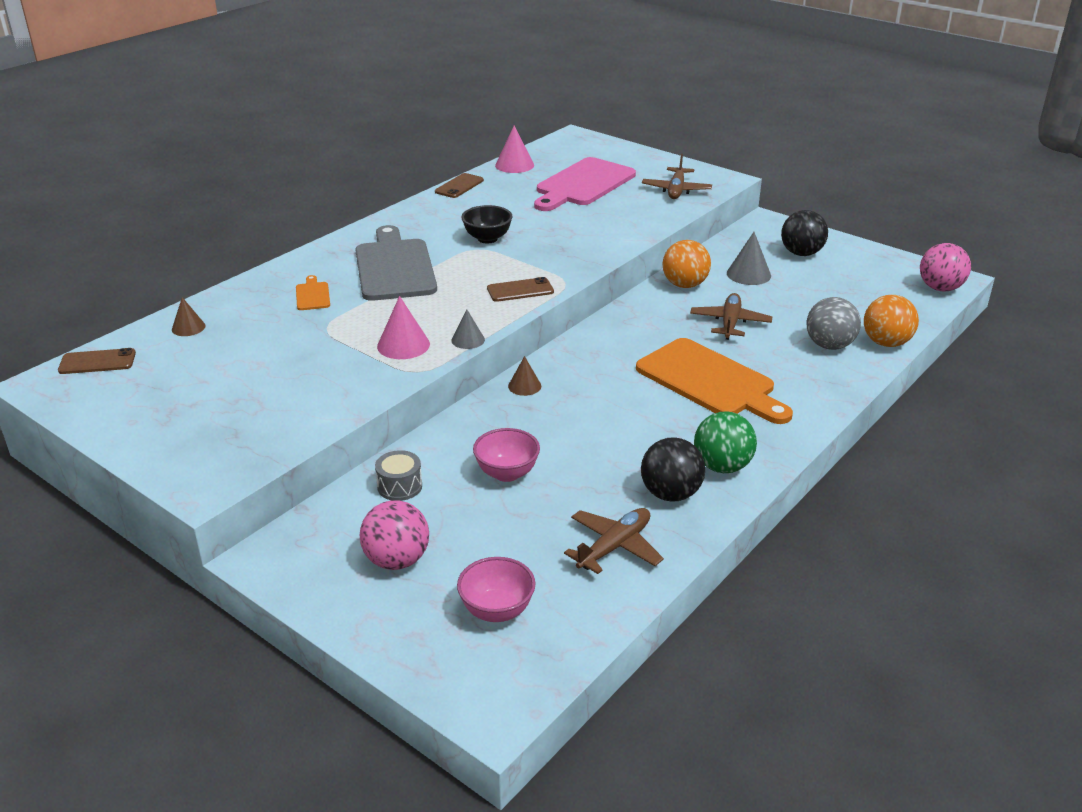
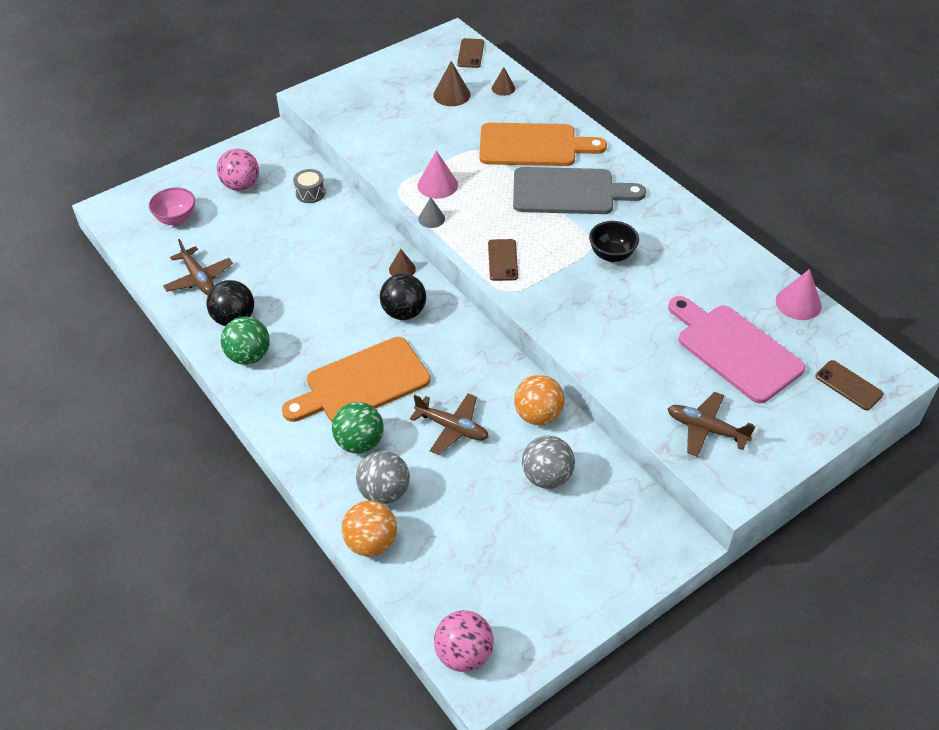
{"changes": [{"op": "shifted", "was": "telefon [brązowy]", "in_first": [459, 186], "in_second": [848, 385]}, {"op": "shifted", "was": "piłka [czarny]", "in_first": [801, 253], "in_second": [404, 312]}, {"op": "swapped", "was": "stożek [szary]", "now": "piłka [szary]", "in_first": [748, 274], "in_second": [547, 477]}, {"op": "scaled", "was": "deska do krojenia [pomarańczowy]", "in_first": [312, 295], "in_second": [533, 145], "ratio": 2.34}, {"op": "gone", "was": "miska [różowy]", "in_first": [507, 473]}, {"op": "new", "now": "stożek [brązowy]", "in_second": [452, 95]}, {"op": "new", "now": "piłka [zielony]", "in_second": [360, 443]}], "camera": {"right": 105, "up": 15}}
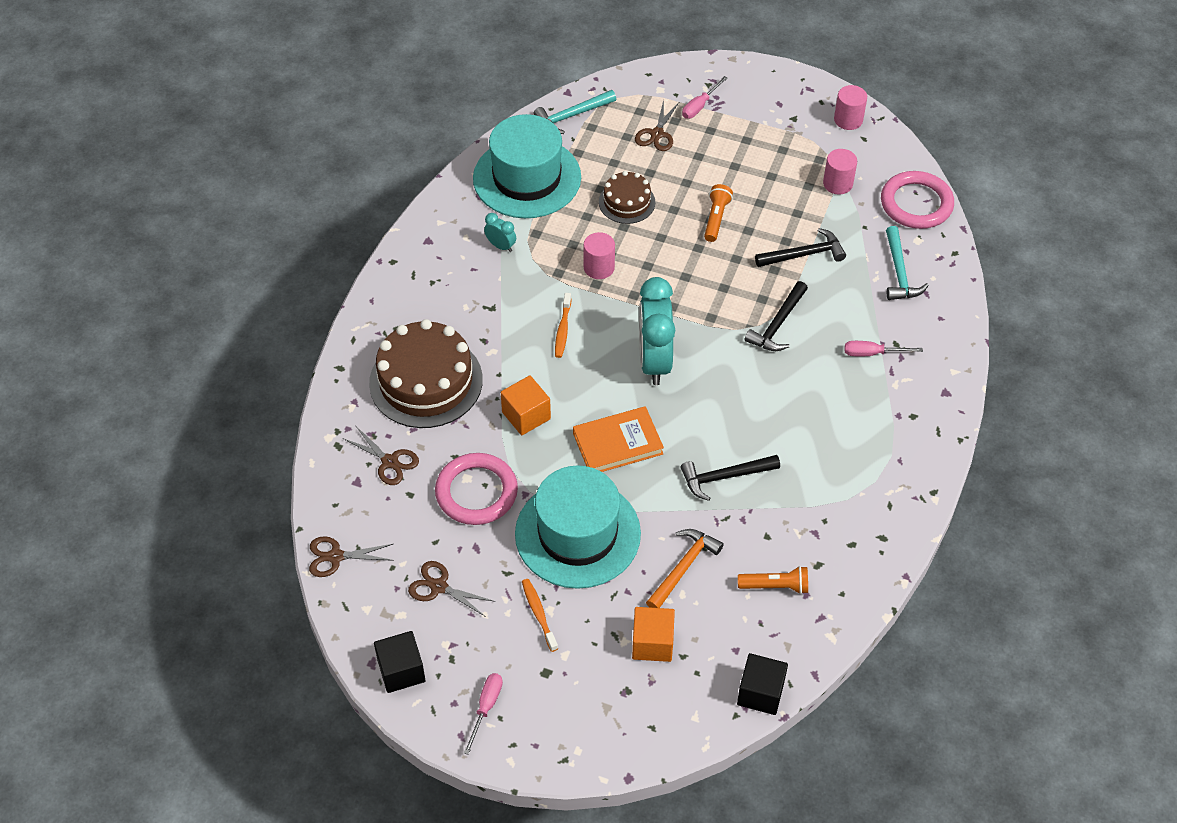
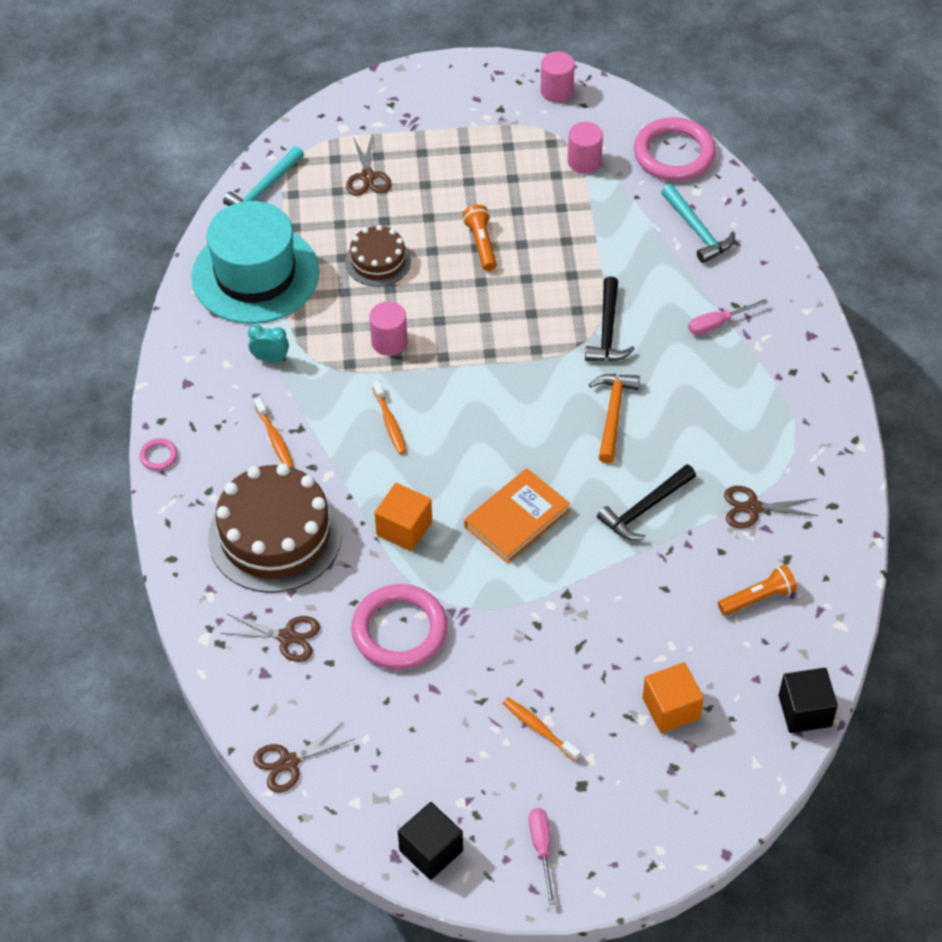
{"changes": [{"op": "gone", "was": "śrubokręt [różowy]", "in_first": [700, 106]}, {"op": "gone", "was": "młotek [czarny]", "in_first": [804, 254]}, {"op": "gone", "was": "budzik [turkusowy]", "in_first": [654, 361]}, {"op": "gone", "was": "kapelusz [turkusowy]", "in_first": [577, 534]}, {"op": "shifted", "was": "młotek [pomarańczowy]", "in_first": [683, 567], "in_second": [613, 414]}, {"op": "shifted", "was": "nożyczki [brązowy]", "in_first": [439, 587], "in_second": [753, 508]}, {"op": "new", "now": "szczoteczka do zębów [pomarańczowy]", "in_second": [275, 439]}, {"op": "new", "now": "pierścień [różowy]", "in_second": [158, 456]}], "camera": {"right": -25, "up": 0}}
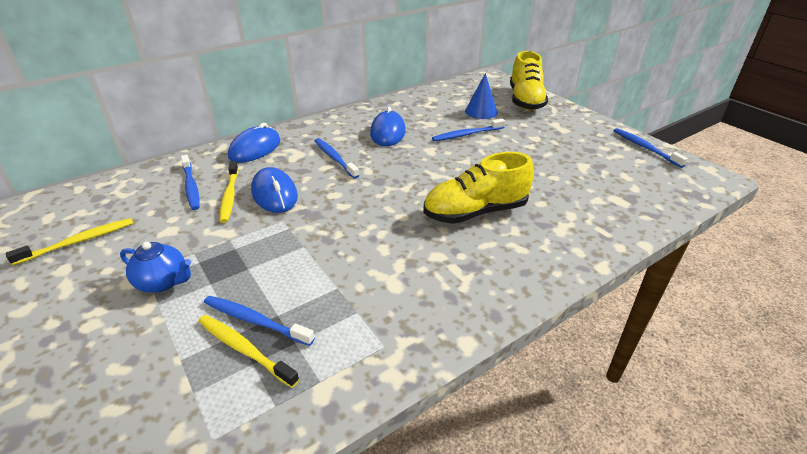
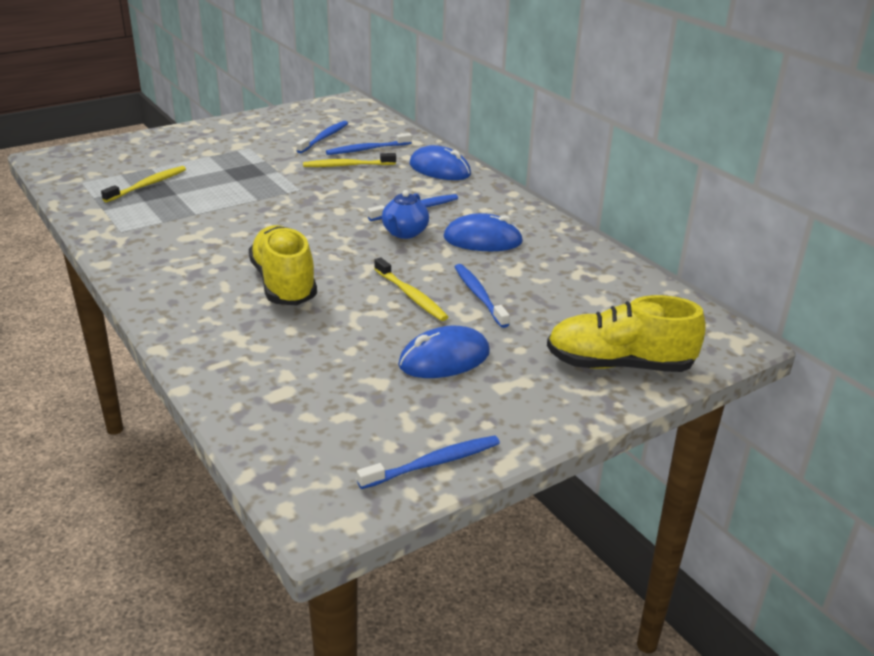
{"changes": [{"op": "gone", "was": "stożek [niebieski]", "in_first": [481, 112]}, {"op": "shifted", "was": "myszka [niebieski]", "in_first": [274, 194], "in_second": [444, 359]}, {"op": "shifted", "was": "szczoteczka do zębów [żółty]", "in_first": [79, 241], "in_second": [411, 296]}, {"op": "shifted", "was": "imbryk [niebieski]", "in_first": [163, 282], "in_second": [404, 233]}, {"op": "shifted", "was": "szczoteczka do zębów [niebieski]", "in_first": [255, 321], "in_second": [324, 138]}], "camera": {"right": 90, "up": -5}}
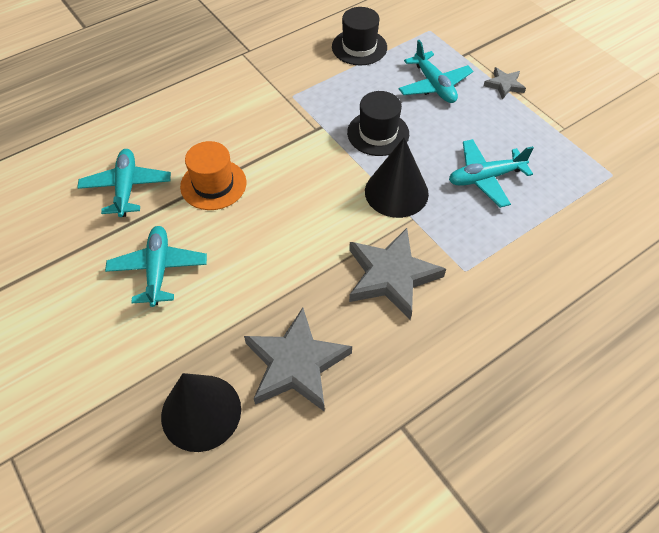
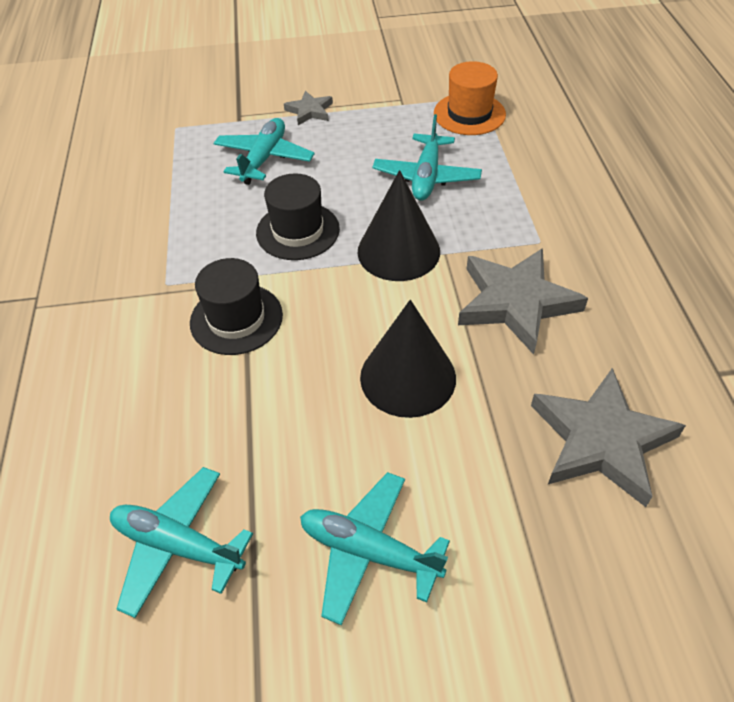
{"changes": [{"op": "shifted", "was": "kapelusz [czarny]", "in_first": [359, 47], "in_second": [236, 319]}, {"op": "rotated", "was": "samolot [turkusowy]", "in_first": [434, 85], "in_second": [264, 159], "clockwise": -75}, {"op": "shifted", "was": "kapelusz [pomarańczowy]", "in_first": [213, 184], "in_second": [469, 114]}, {"op": "shifted", "was": "stożek [czarny]", "in_first": [201, 412], "in_second": [408, 377]}], "camera": {"right": -60, "up": -5}}
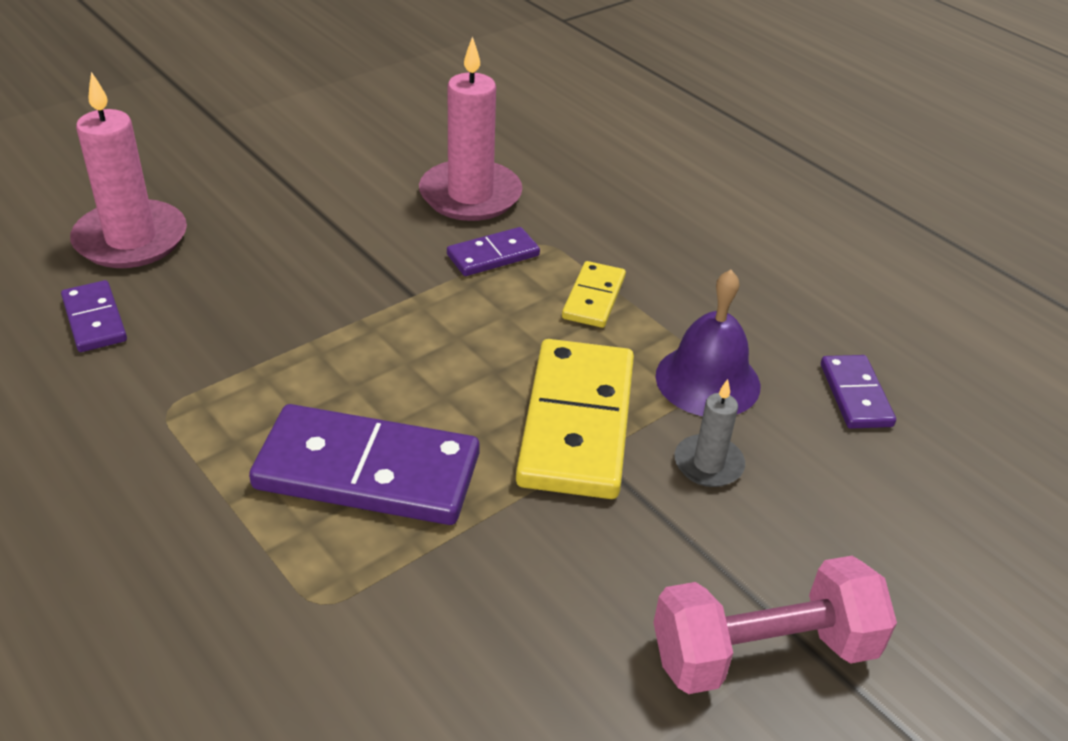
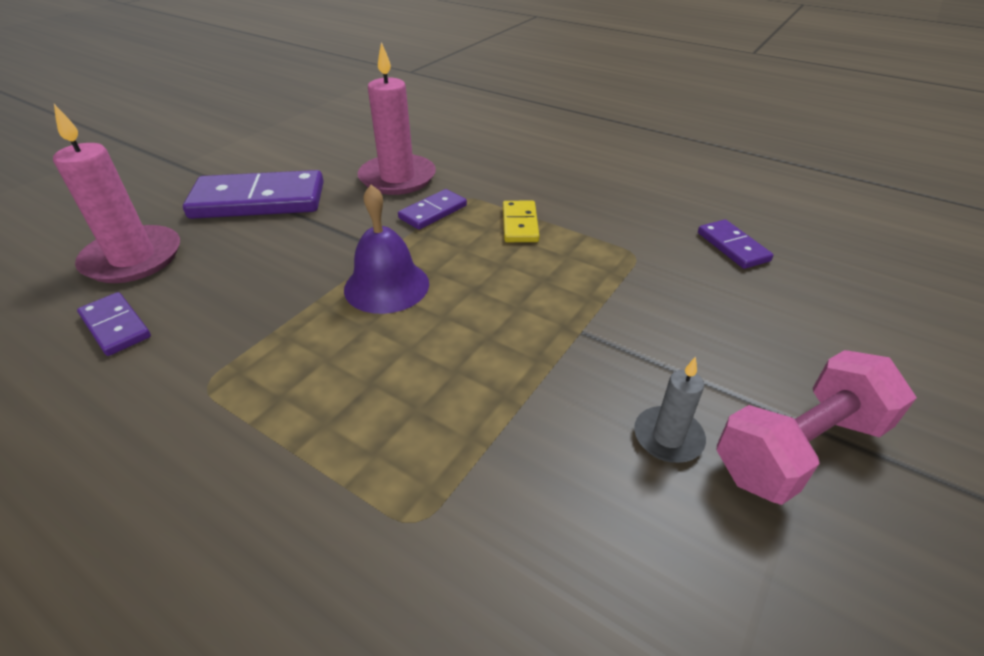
{"changes": [{"op": "shifted", "was": "dzwonek [fioletowy]", "in_first": [707, 380], "in_second": [386, 286]}, {"op": "gone", "was": "kostka domina [żółty]", "in_first": [577, 423]}, {"op": "shifted", "was": "świeca [szary]", "in_first": [708, 464], "in_second": [668, 437]}, {"op": "shifted", "was": "kostka domina [fioletowy]", "in_first": [367, 472], "in_second": [258, 201]}], "camera": {"right": -15, "up": 0}}
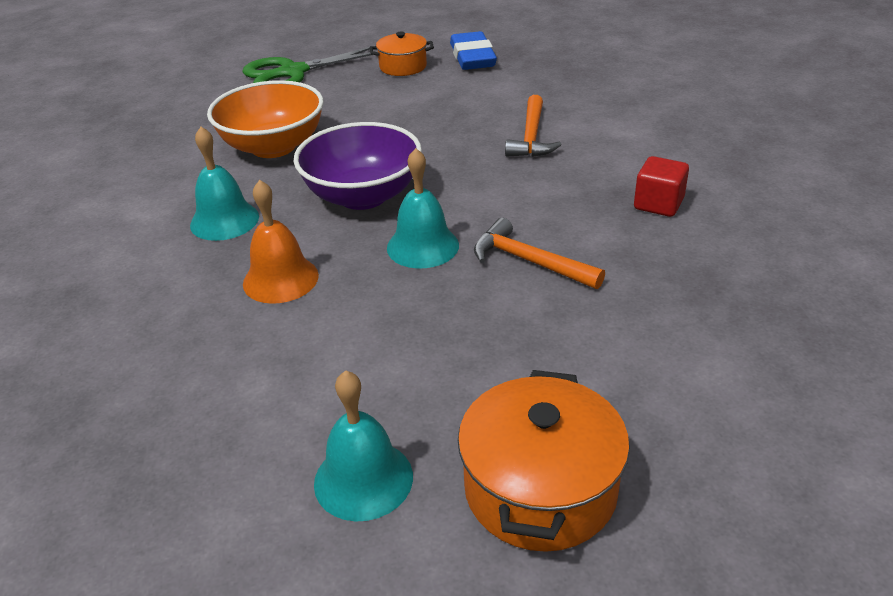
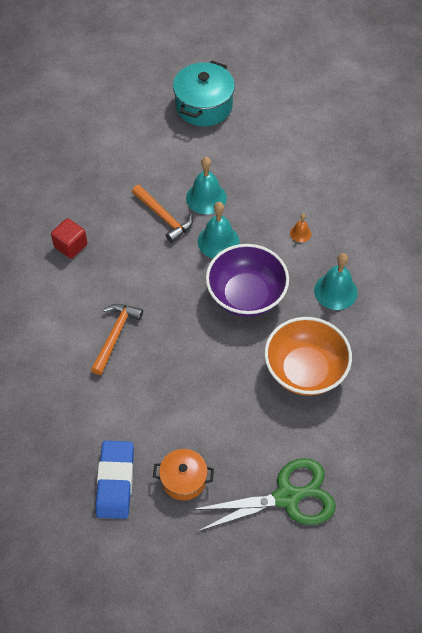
{"changes": [{"op": "scaled", "was": "dzwonek [pomarańczowy]", "in_first": [280, 279], "in_second": [300, 233], "ratio": 0.51}, {"op": "shifted", "was": "dzwonek [turkusowy]", "in_first": [363, 479], "in_second": [206, 198]}, {"op": "repainted", "was": "garnek [pomarańczowy]", "now": "garnek [turkusowy]", "in_first": [540, 489], "in_second": [204, 106]}], "camera": {"right": -170, "up": 20}}
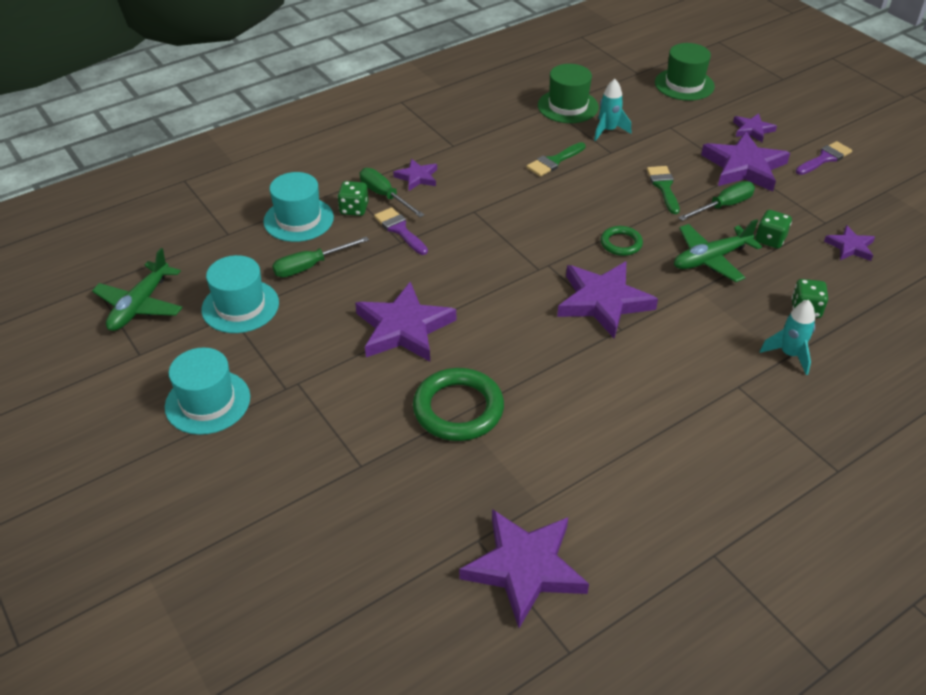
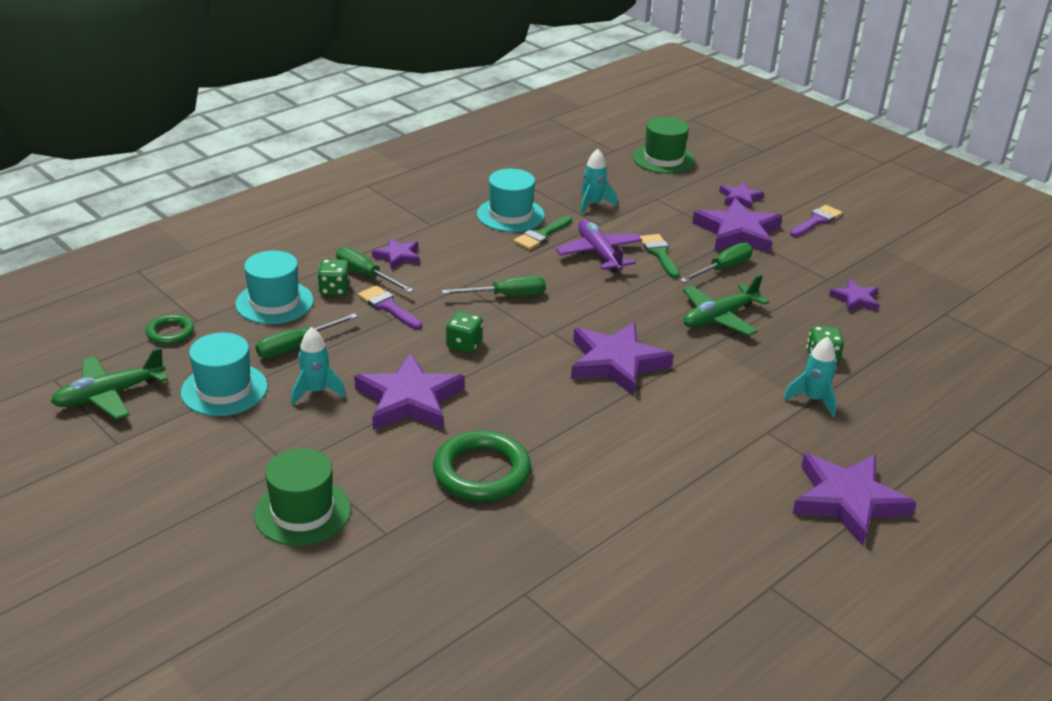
{"changes": [{"op": "shifted", "was": "kapelusz [zielony]", "in_first": [568, 106], "in_second": [302, 512]}, {"op": "shifted", "was": "kostka do gry [zielony]", "in_first": [770, 239], "in_second": [464, 345]}, {"op": "shifted", "was": "pierścień [zielony]", "in_first": [621, 243], "in_second": [170, 333]}, {"op": "rotated", "was": "samolot [zielony]", "in_first": [140, 305], "in_second": [109, 395], "clockwise": 45}, {"op": "shifted", "was": "kapelusz [turkusowy]", "in_first": [207, 402], "in_second": [510, 215]}, {"op": "shifted", "was": "gwiazda [fioletowy]", "in_first": [524, 568], "in_second": [848, 501]}, {"op": "new", "now": "samolot [fioletowy]", "in_second": [599, 253]}, {"op": "new", "now": "śrubokręt [zielony]", "in_second": [506, 296]}, {"op": "new", "now": "rakieta [turkusowy]", "in_second": [316, 392]}], "camera": {"right": -10, "up": -10}}
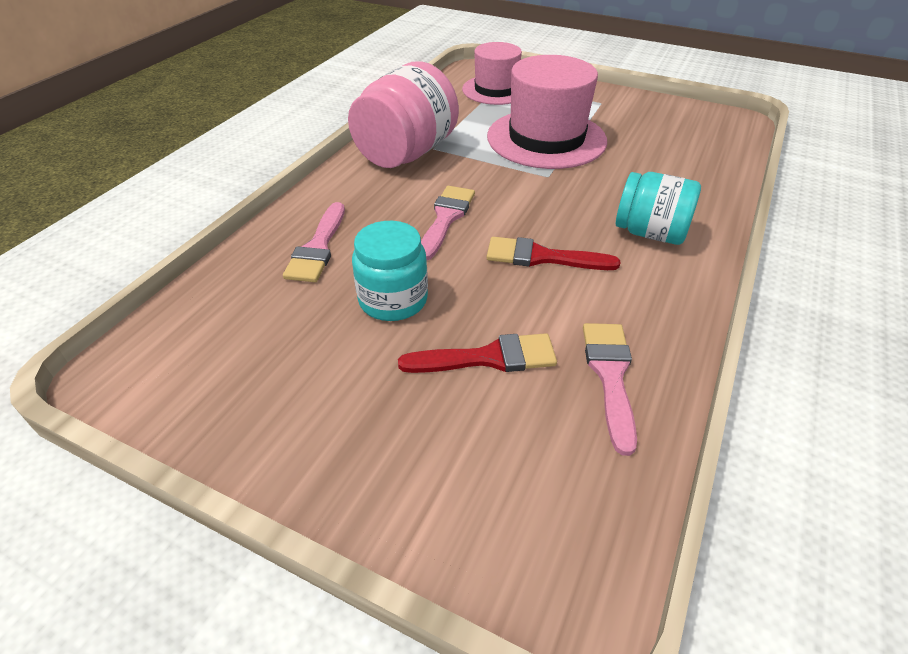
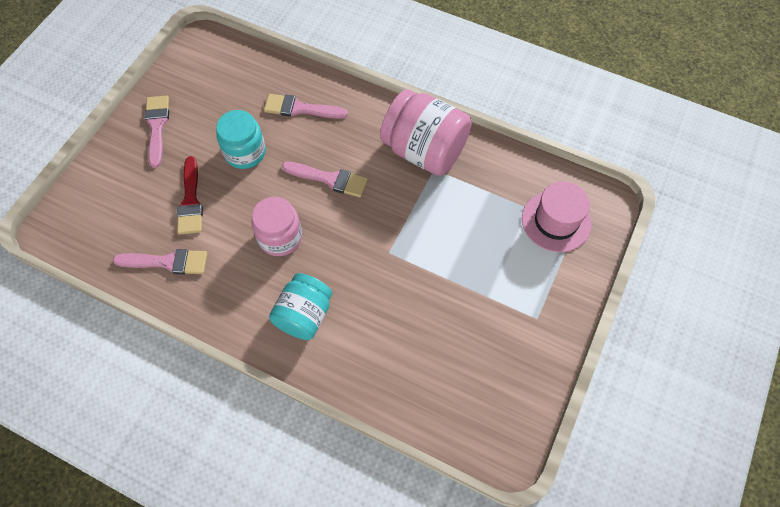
{"changes": [{"op": "gone", "was": "kapelusz [różowy]", "in_first": [546, 139]}, {"op": "swapped", "was": "pędzel [czerwony]", "now": "słoik [różowy]", "in_first": [542, 257], "in_second": [280, 237]}, {"op": "new", "now": "pędzel [różowy]", "in_second": [157, 126]}], "camera": {"right": 90, "up": 20}}
